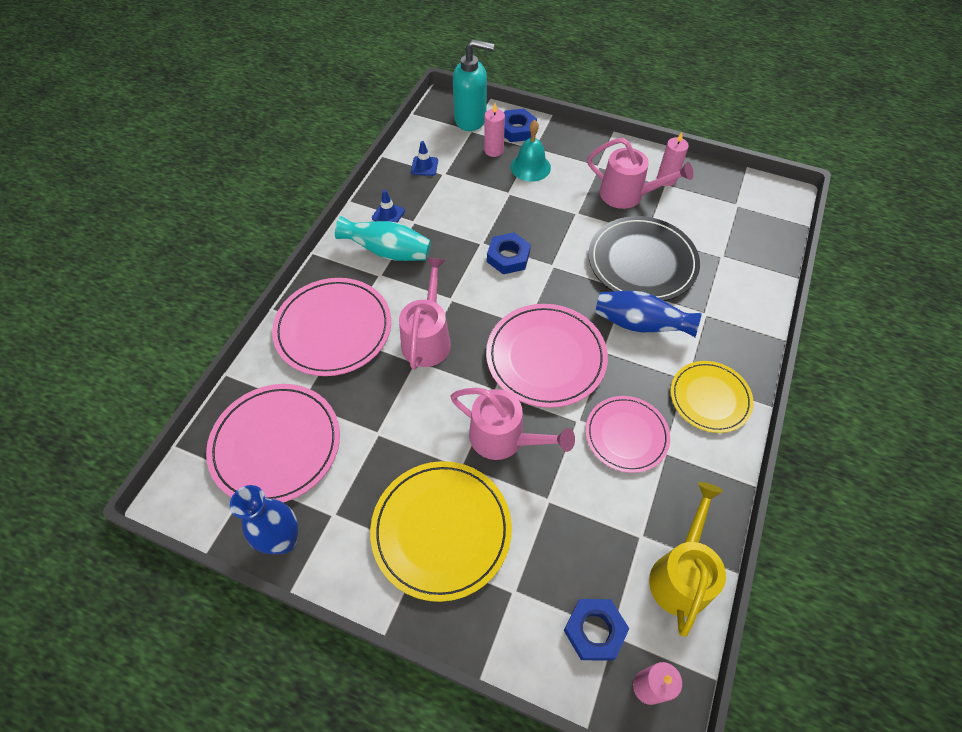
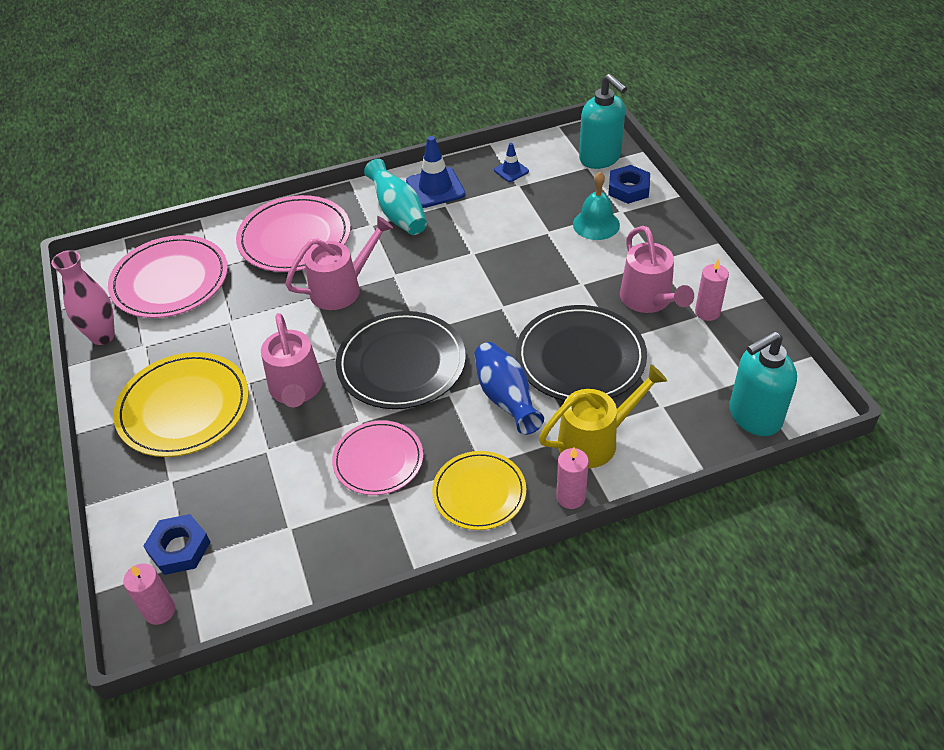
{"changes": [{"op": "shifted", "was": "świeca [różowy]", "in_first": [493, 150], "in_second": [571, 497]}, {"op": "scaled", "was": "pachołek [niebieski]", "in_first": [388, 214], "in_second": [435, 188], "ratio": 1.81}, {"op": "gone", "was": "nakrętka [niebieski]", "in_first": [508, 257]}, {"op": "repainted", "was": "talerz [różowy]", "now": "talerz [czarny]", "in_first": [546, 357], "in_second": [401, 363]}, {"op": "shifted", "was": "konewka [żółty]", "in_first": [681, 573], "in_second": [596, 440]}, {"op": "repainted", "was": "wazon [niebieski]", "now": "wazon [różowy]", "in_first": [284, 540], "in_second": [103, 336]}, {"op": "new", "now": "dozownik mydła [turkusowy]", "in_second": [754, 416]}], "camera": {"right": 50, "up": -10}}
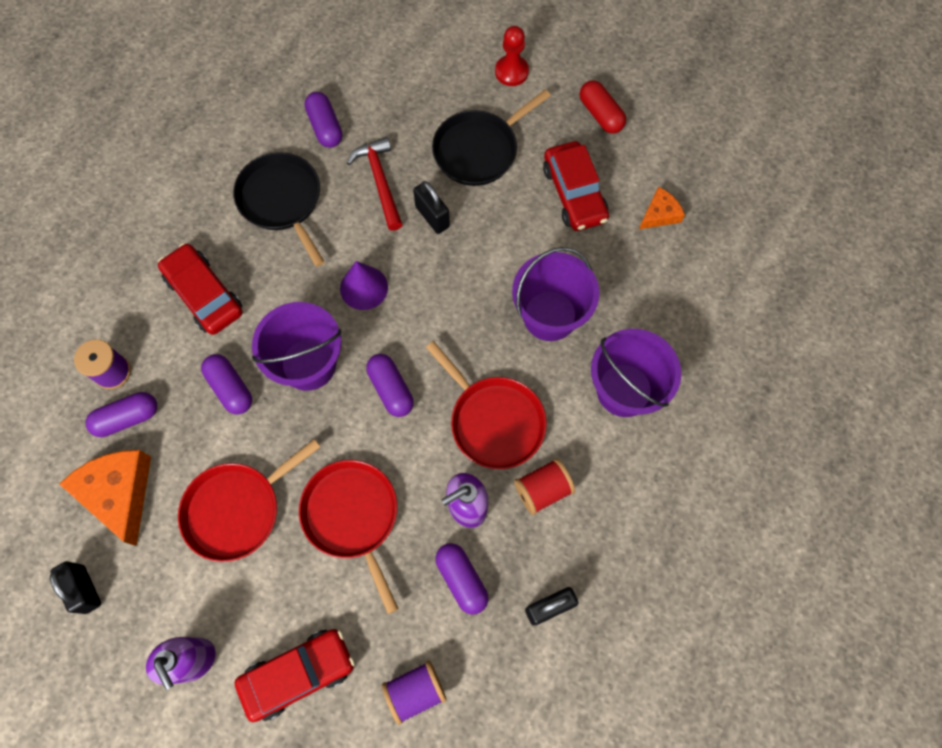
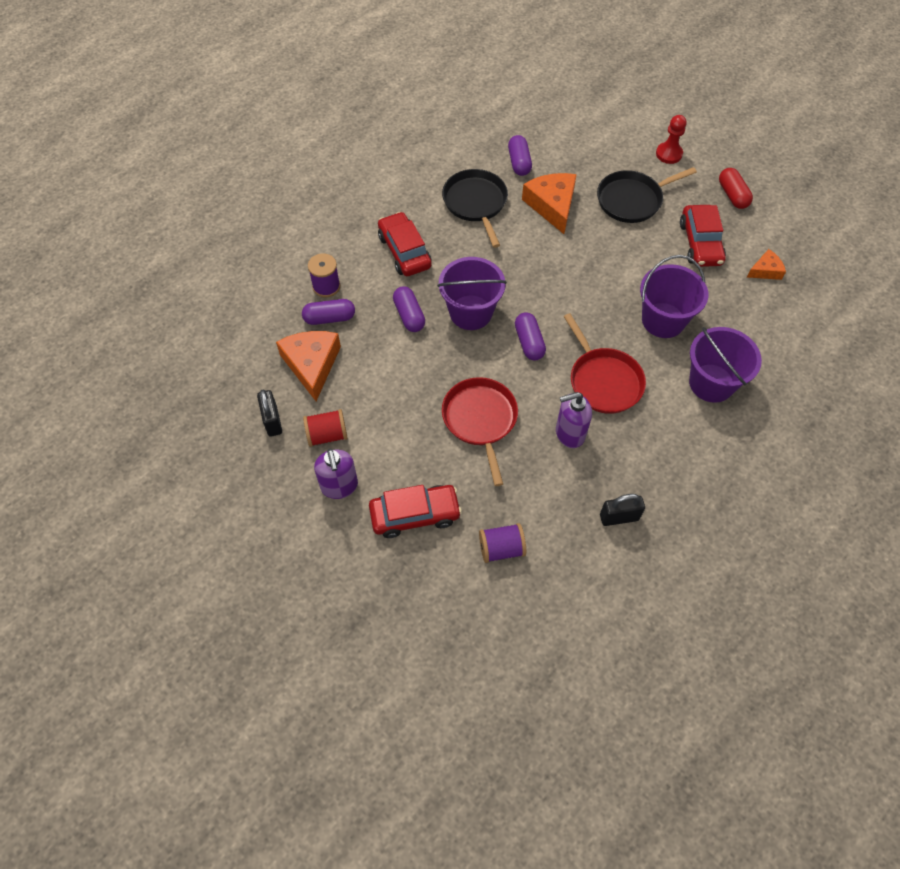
{"changes": [{"op": "swapped", "was": "młotek [czerwony]", "now": "ser [pomarańczowy]", "in_first": [380, 181], "in_second": [552, 205]}, {"op": "gone", "was": "kłódka [czarny]", "in_first": [432, 217]}, {"op": "gone", "was": "stożek [fioletowy]", "in_first": [364, 287]}, {"op": "gone", "was": "patelnia [czerwony]", "in_first": [237, 509]}, {"op": "shifted", "was": "szpulka [czerwony]", "in_first": [542, 490], "in_second": [327, 435]}, {"op": "gone", "was": "kapsułka [fioletowy]", "in_first": [461, 579]}], "camera": {"right": 15, "up": -10}}
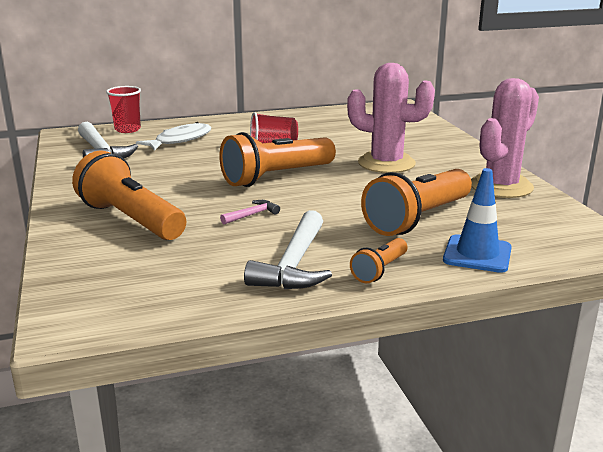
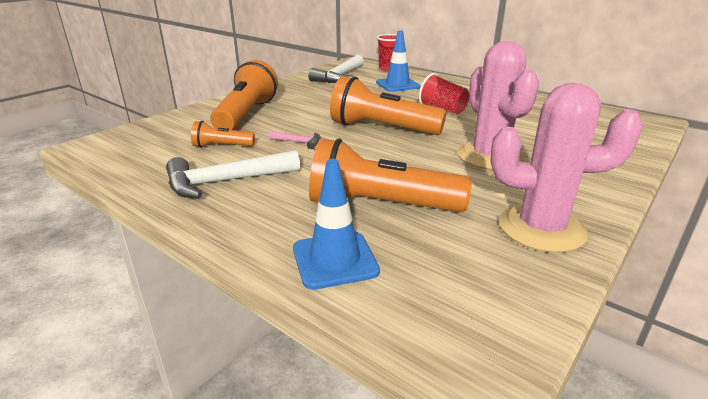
{"changes": [{"op": "swapped", "was": "ryba [biały]", "now": "pachołek [niebieski]", "in_first": [180, 140], "in_second": [397, 85]}, {"op": "shifted", "was": "latarka [pomarańczowy]", "in_first": [379, 270], "in_second": [221, 146]}], "camera": {"right": 55, "up": 5}}
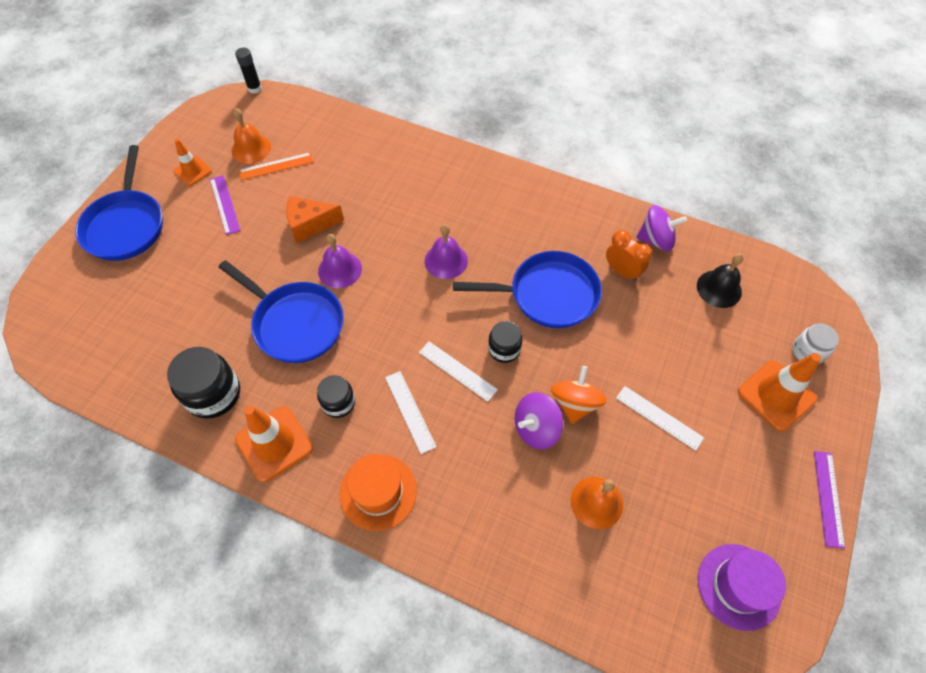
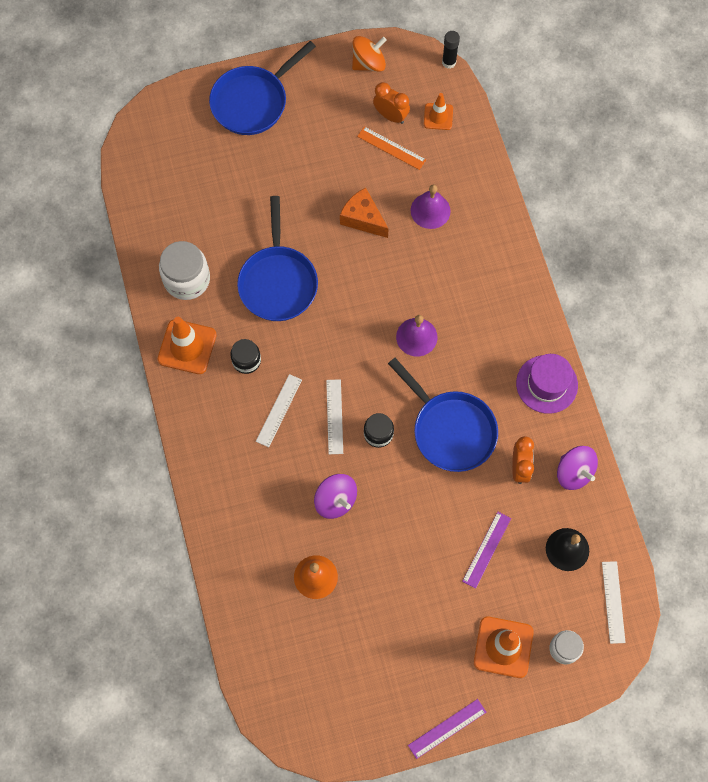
{"changes": [{"op": "swapped", "was": "dzwonek [pomarańczowy]", "now": "budzik [pomarańczowy]", "in_first": [251, 149], "in_second": [391, 116]}, {"op": "shifted", "was": "pachołek [pomarańczowy]", "in_first": [192, 171], "in_second": [438, 116]}, {"op": "shifted", "was": "linijka [fioletowy]", "in_first": [224, 204], "in_second": [486, 549]}, {"op": "shifted", "was": "dzwonek [fioletowy]", "in_first": [340, 270], "in_second": [430, 210]}, {"op": "repainted", "was": "słoik [czarny]", "now": "słoik [biały]", "in_first": [213, 394], "in_second": [187, 279]}, {"op": "shifted", "was": "bączek [pomarańczowy]", "in_first": [575, 403], "in_second": [368, 63]}, {"op": "shifted", "was": "linijka [biały]", "in_first": [659, 417], "in_second": [613, 602]}, {"op": "rotated", "was": "bączek [fioletowy]", "in_first": [536, 428], "in_second": [335, 500], "clockwise": -150}, {"op": "gone", "was": "kapelusz [pomarańczowy]", "in_first": [378, 492]}, {"op": "shifted", "was": "kapelusz [fioletowy]", "in_first": [739, 586], "in_second": [547, 384]}], "camera": {"right": 50, "up": 10}}
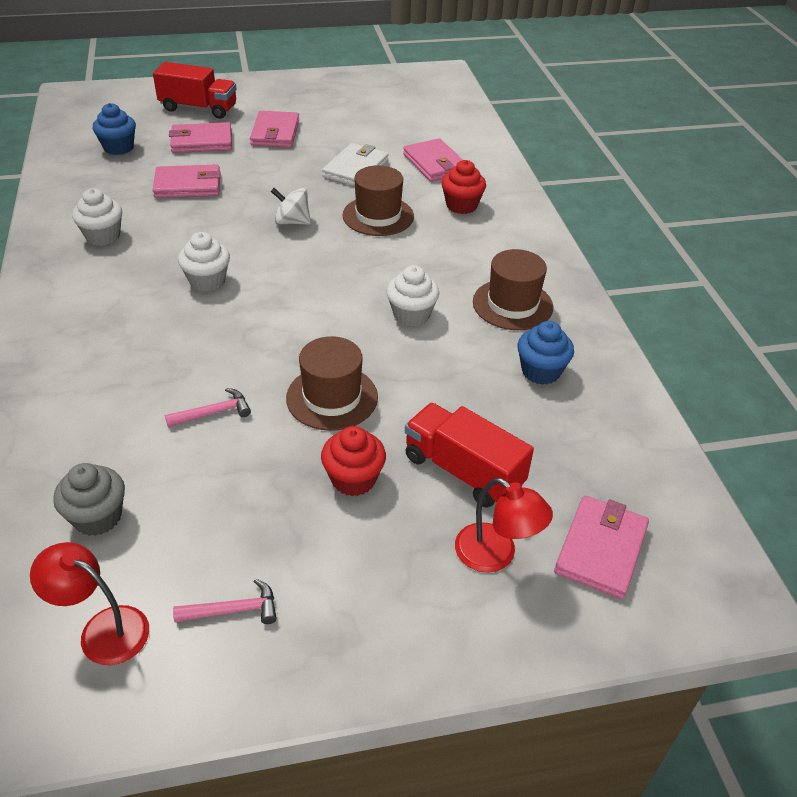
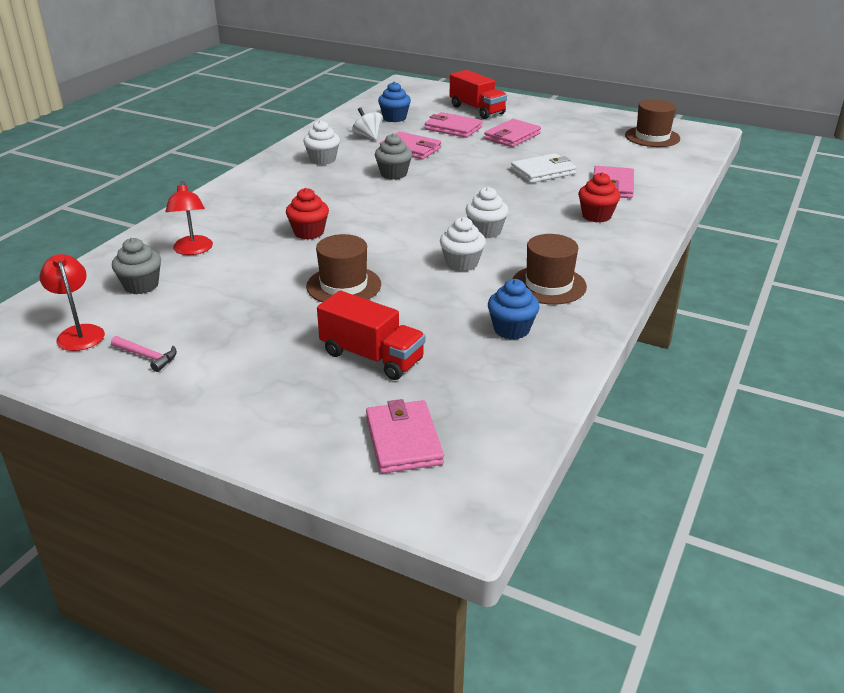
{"changes": [{"op": "shifted", "was": "kapelusz [brązowy]", "in_first": [378, 216], "in_second": [652, 137]}, {"op": "shifted", "was": "bączek [biały]", "in_first": [292, 222], "in_second": [368, 136]}, {"op": "shifted", "was": "muffinka [biały]", "in_first": [207, 281], "in_second": [486, 231]}, {"op": "gone", "was": "młotek [różowy]", "in_first": [214, 413]}, {"op": "rotated", "was": "ciężarówka [czerwony]", "in_first": [463, 471], "in_second": [372, 357], "clockwise": 135}, {"op": "shifted", "was": "muffinka [czerwony]", "in_first": [353, 479], "in_second": [309, 232]}, {"op": "shifted", "was": "lampka [czerwony]", "in_first": [496, 555], "in_second": [193, 250]}, {"op": "rotated", "was": "portfel [różowy]", "in_first": [601, 549], "in_second": [404, 440], "clockwise": -75}, {"op": "new", "now": "muffinka [szary]", "in_second": [393, 174]}], "camera": {"right": 40, "up": -10}}
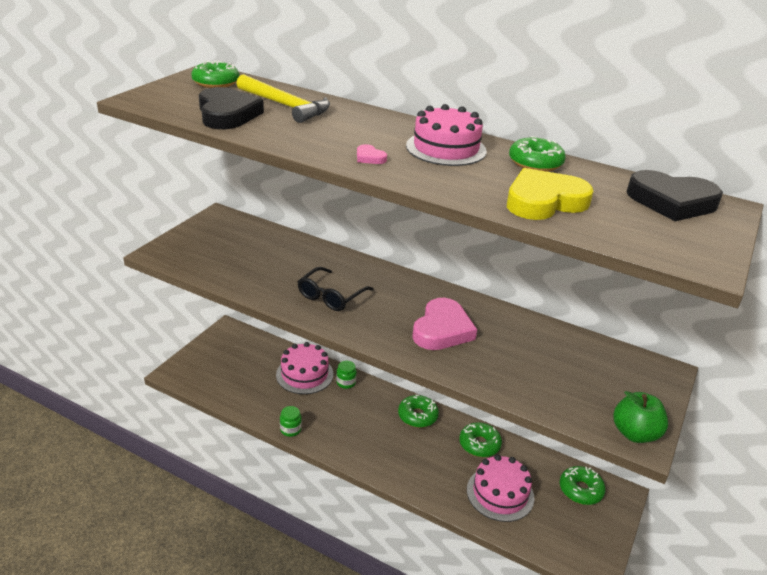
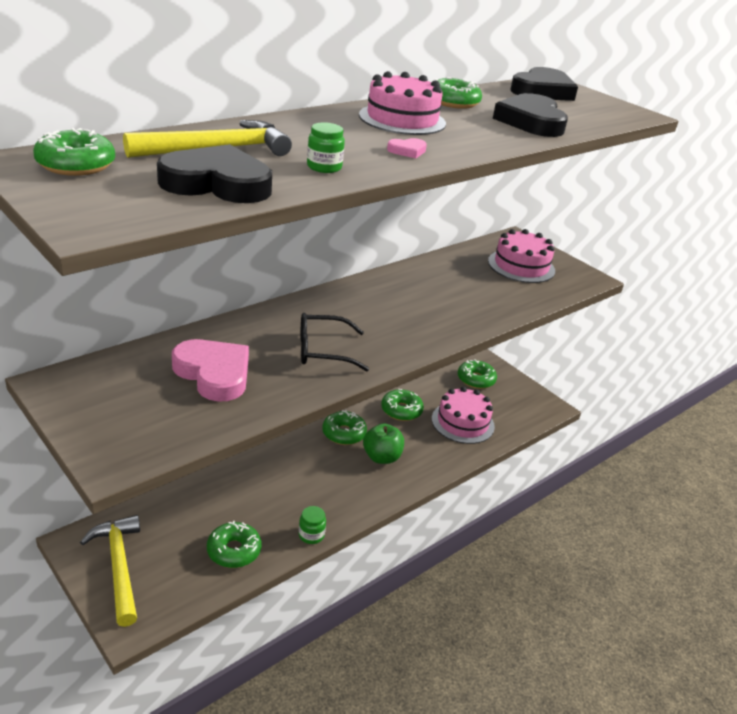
{"changes": [{"op": "repainted", "was": "serce [żółty]", "now": "serce [czarny]", "in_first": [544, 201], "in_second": [531, 122]}, {"op": "rotated", "was": "okulary [czarny]", "in_first": [331, 296], "in_second": [323, 351], "clockwise": 120}, {"op": "shifted", "was": "serce [różowy]", "in_first": [442, 329], "in_second": [214, 373]}, {"op": "shifted", "was": "tort [różowy]", "in_first": [304, 374], "in_second": [521, 266]}, {"op": "shifted", "was": "słoik [zielony]", "in_first": [346, 383], "in_second": [324, 167]}, {"op": "shifted", "was": "jabłko [zielony]", "in_first": [635, 433], "in_second": [381, 457]}, {"op": "new", "now": "młotek [żółty]", "in_second": [119, 566]}, {"op": "new", "now": "donut [zielony]", "in_second": [234, 551]}], "camera": {"right": -70, "up": 0}}
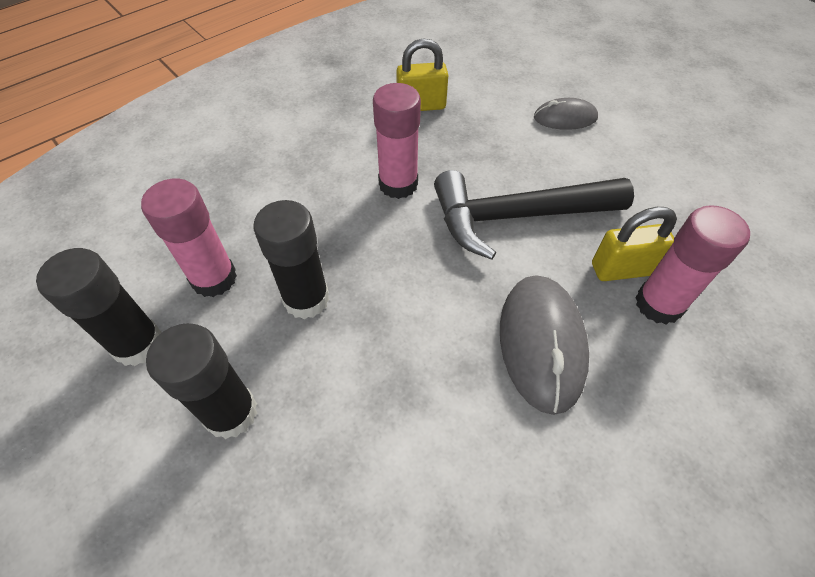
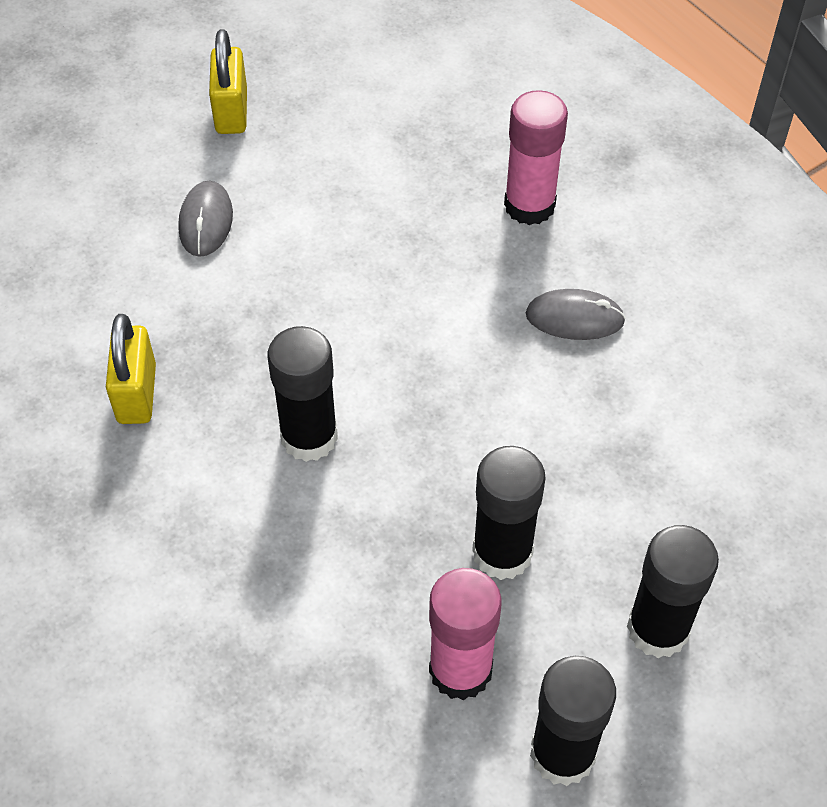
{"changes": [{"op": "repainted", "was": "klej w sztyfcie [różowy]", "now": "klej w sztyfcie [czarny]", "in_first": [398, 184], "in_second": [309, 437]}, {"op": "gone", "was": "młotek [czarny]", "in_first": [516, 217]}, {"op": "shifted", "was": "kłódka [żółty]", "in_first": [622, 269], "in_second": [231, 112]}, {"op": "scaled", "was": "myszka [szary]", "in_first": [542, 343], "in_second": [574, 318], "ratio": 0.59}], "camera": {"right": -85, "up": 0}}
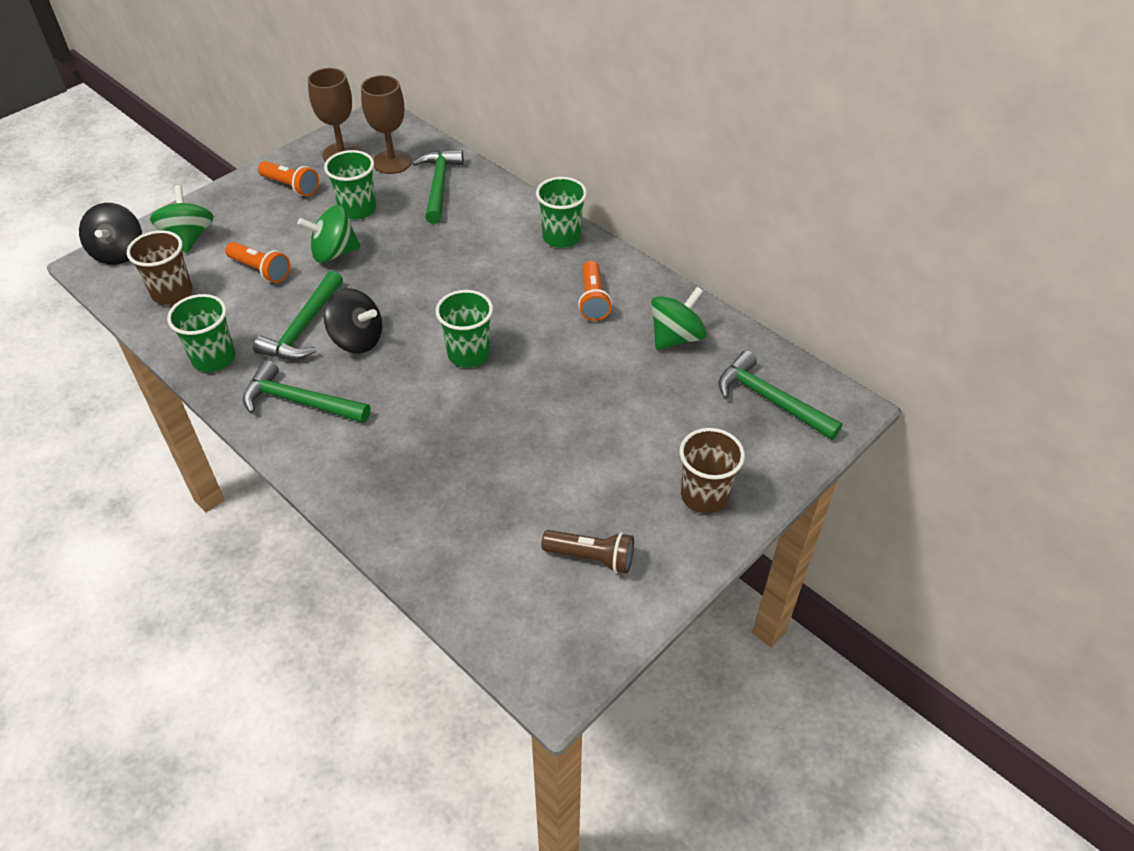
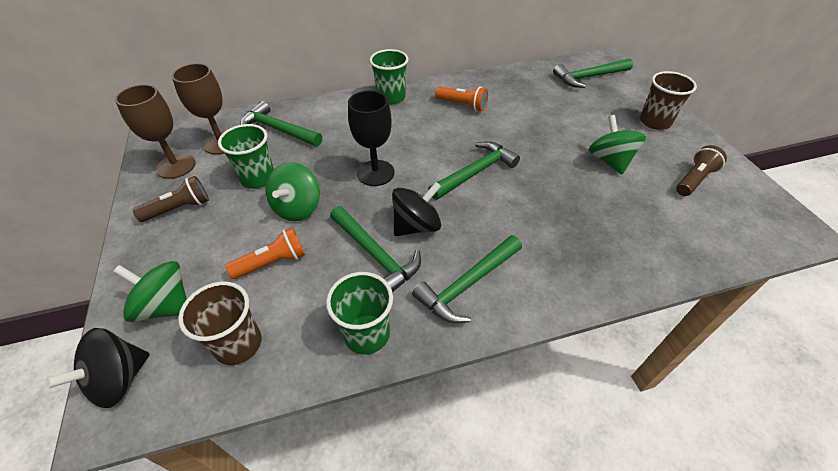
{"changes": [{"op": "repainted", "was": "latarka [pomarańczowy]", "now": "latarka [brązowy]", "in_first": [291, 186], "in_second": [179, 209]}, {"op": "rotated", "was": "bączek [czarny]", "in_first": [119, 252], "in_second": [119, 380], "clockwise": 105}, {"op": "shifted", "was": "bączek [zielony]", "in_first": [676, 337], "in_second": [609, 161]}, {"op": "swapped", "was": "szklanka [zielony]", "now": "młotek [zielony]", "in_first": [469, 354], "in_second": [475, 172]}, {"op": "new", "now": "kielich [czarny]", "in_second": [375, 173]}], "camera": {"right": -60, "up": 0}}
